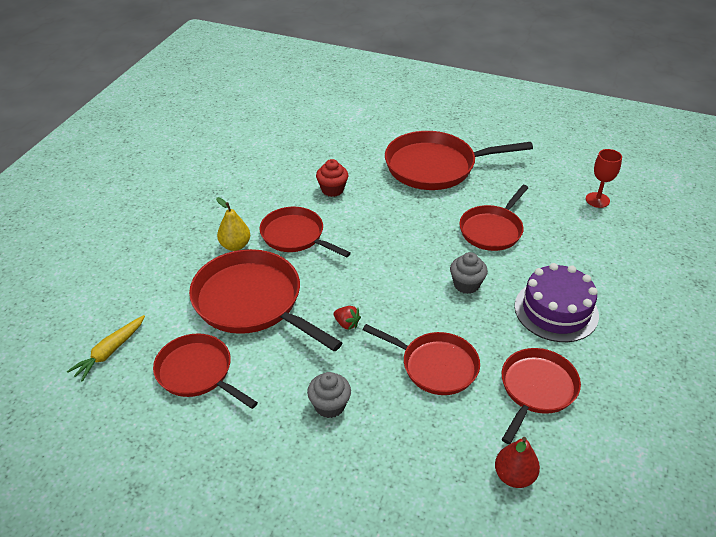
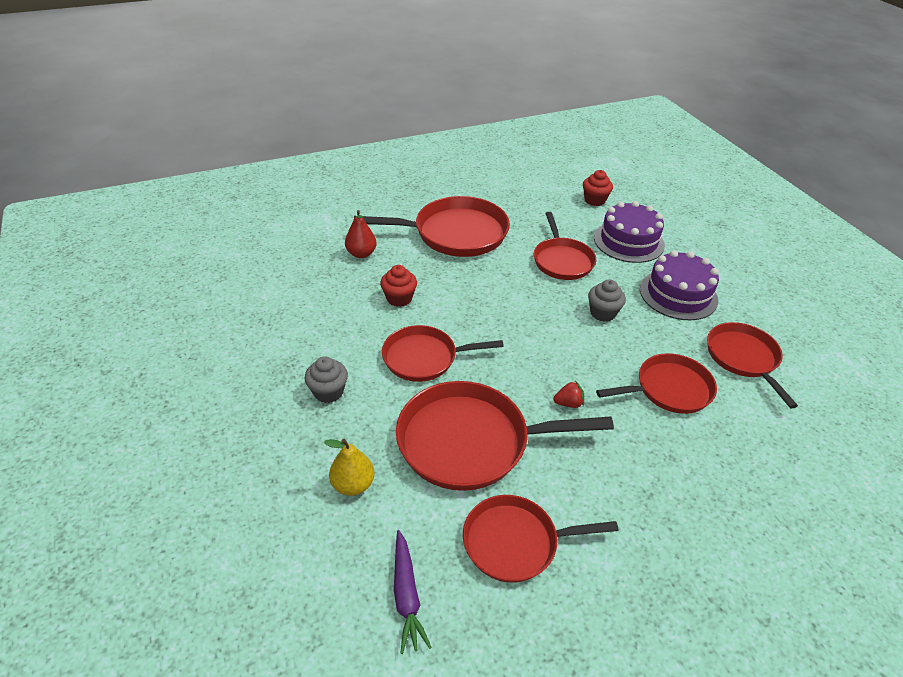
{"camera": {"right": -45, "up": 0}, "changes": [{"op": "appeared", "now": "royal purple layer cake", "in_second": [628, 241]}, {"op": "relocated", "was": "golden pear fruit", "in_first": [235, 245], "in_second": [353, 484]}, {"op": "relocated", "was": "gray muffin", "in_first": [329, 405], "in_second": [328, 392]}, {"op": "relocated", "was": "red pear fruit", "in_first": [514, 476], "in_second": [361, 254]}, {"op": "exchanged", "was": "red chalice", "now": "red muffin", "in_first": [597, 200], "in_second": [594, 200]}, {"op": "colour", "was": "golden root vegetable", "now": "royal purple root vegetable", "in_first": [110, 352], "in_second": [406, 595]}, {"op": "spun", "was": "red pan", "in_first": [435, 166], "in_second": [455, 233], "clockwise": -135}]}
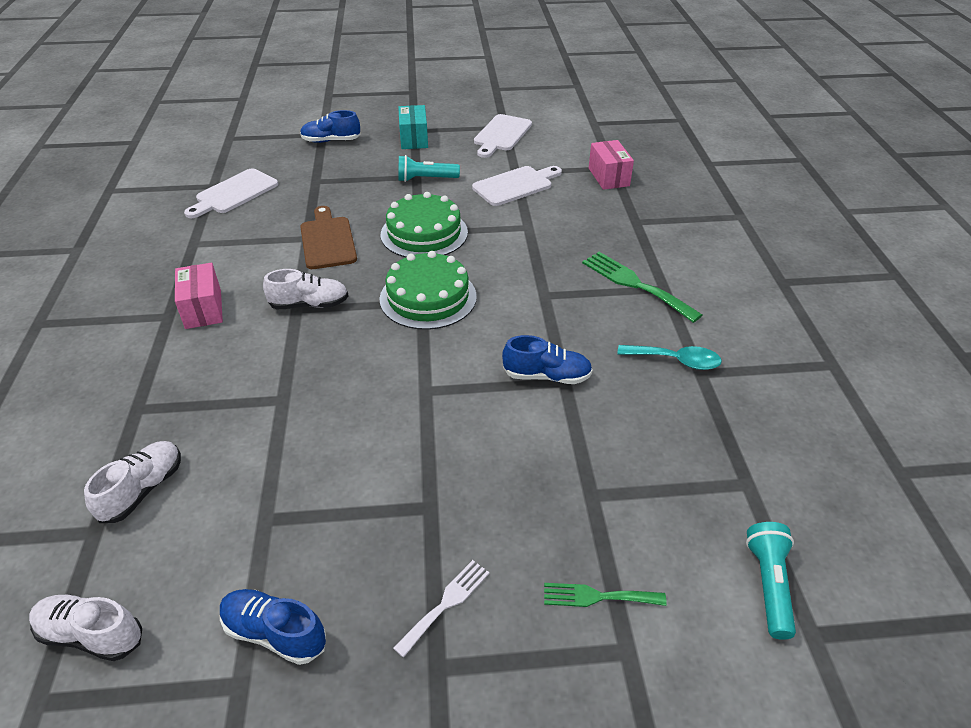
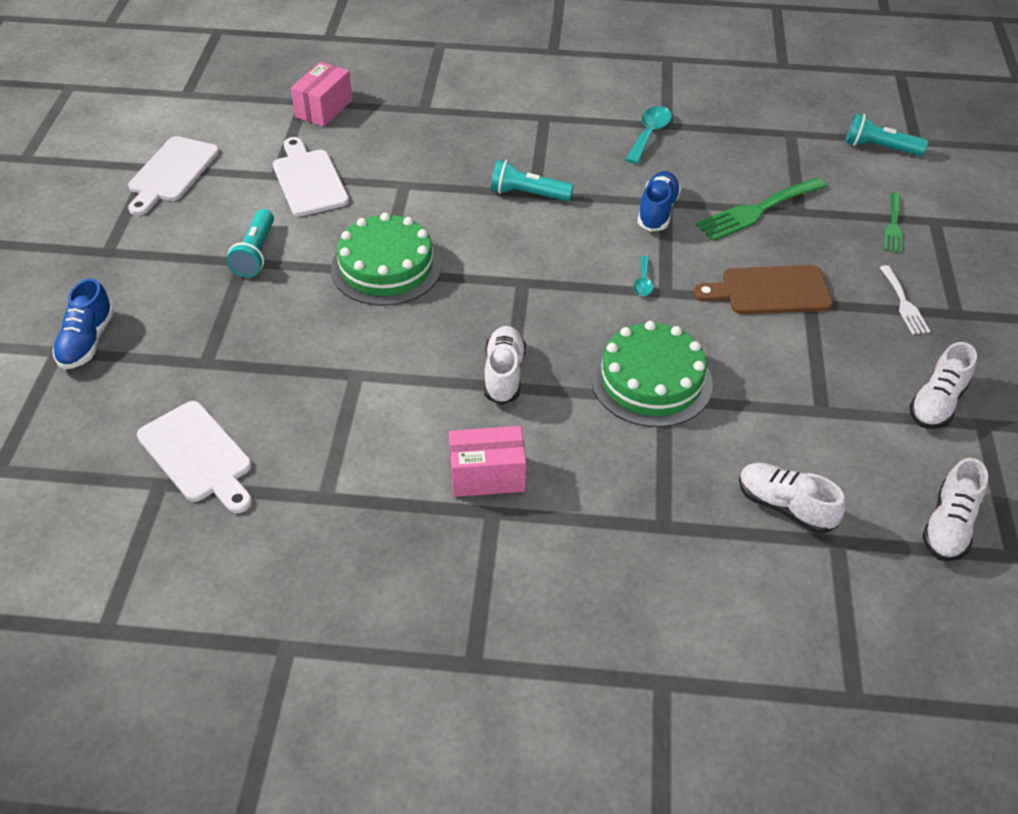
{"camera": {"right": -80, "up": 5}, "changes": [{"op": "missing", "was": "aqua parcel", "in_first": [414, 139]}, {"op": "appeared", "now": "aqua pocket torch", "in_second": [528, 194]}, {"op": "appeared", "now": "aqua tablespoon", "in_second": [643, 282]}, {"op": "relocated", "was": "brown chopping board", "in_first": [327, 240], "in_second": [770, 291]}, {"op": "relocated", "was": "emerald layer cake", "in_first": [428, 297], "in_second": [651, 381]}, {"op": "relocated", "was": "emerald dinner fork", "in_first": [635, 284], "in_second": [757, 211]}, {"op": "colour", "was": "royal blue sneaker", "now": "snow-white sneaker", "in_first": [275, 633], "in_second": [937, 403]}, {"op": "spun", "was": "snow-white dinner fork", "in_first": [446, 603], "in_second": [904, 303], "clockwise": -150}, {"op": "spun", "was": "snow-white chopping board", "in_first": [501, 135], "in_second": [171, 173], "clockwise": 75}, {"op": "spun", "was": "rose-pink parcel", "in_first": [608, 177], "in_second": [324, 108], "clockwise": -60}]}
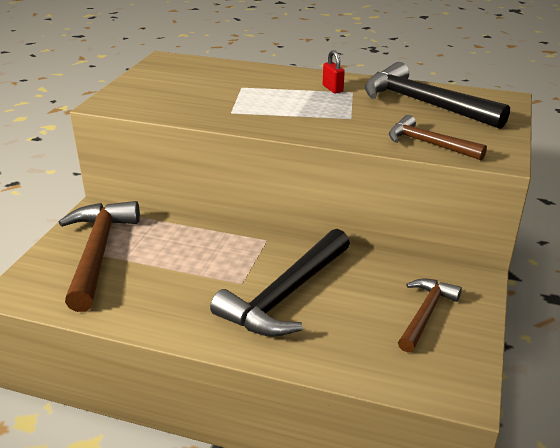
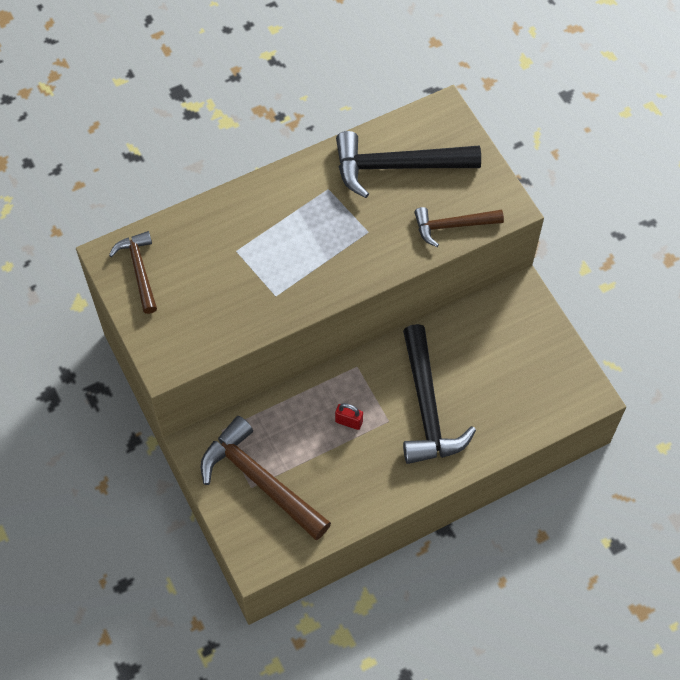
{"camera": {"right": -45, "up": 30}, "changes": [{"op": "relocated", "was": "red lock", "in_first": [332, 89], "in_second": [349, 421]}, {"op": "relocated", "was": "brown carpenter's hammer", "in_first": [425, 314], "in_second": [139, 270]}]}
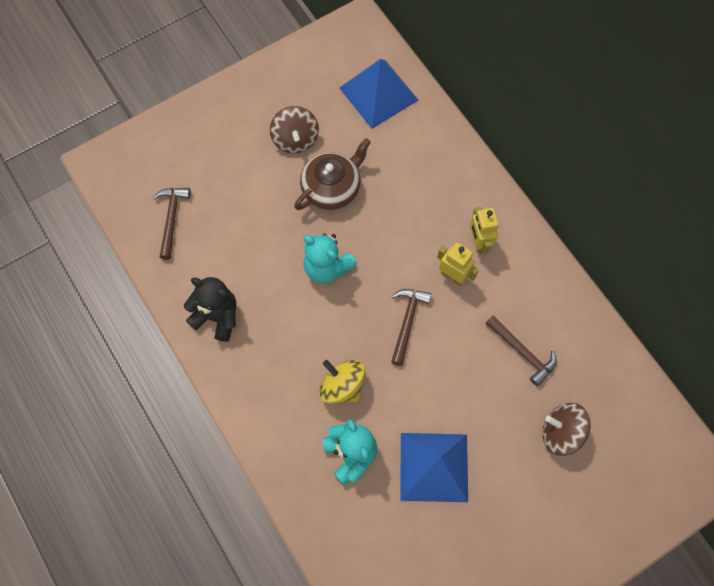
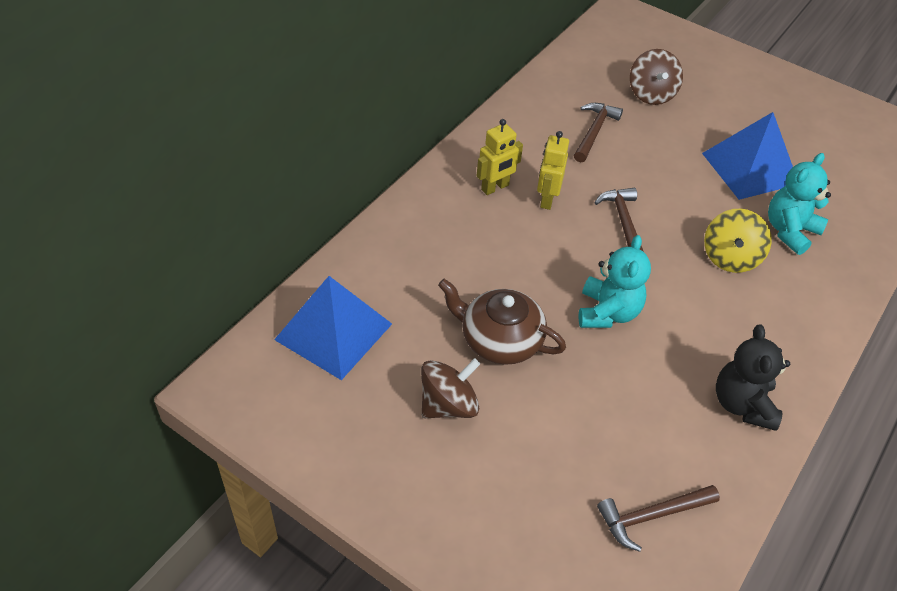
{"camera": {"right": -115, "up": -20}, "changes": [{"op": "spun", "was": "brown carpenter's hammer", "in_first": [407, 322], "in_second": [623, 223], "clockwise": 90}]}
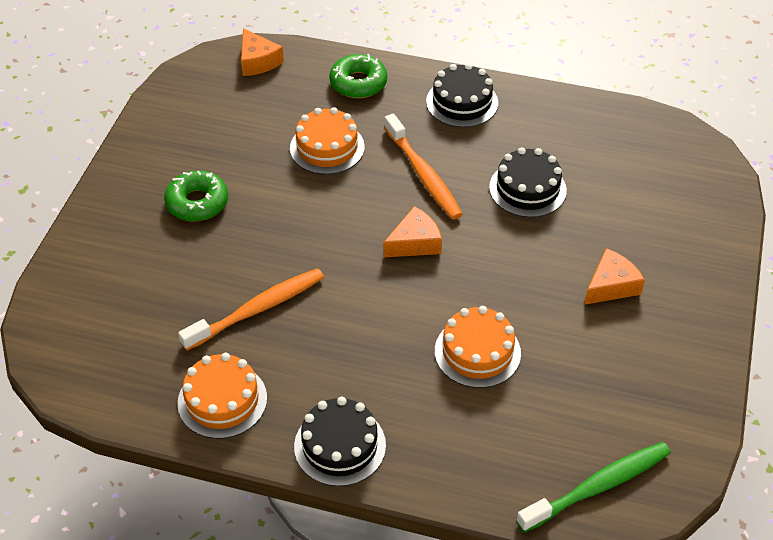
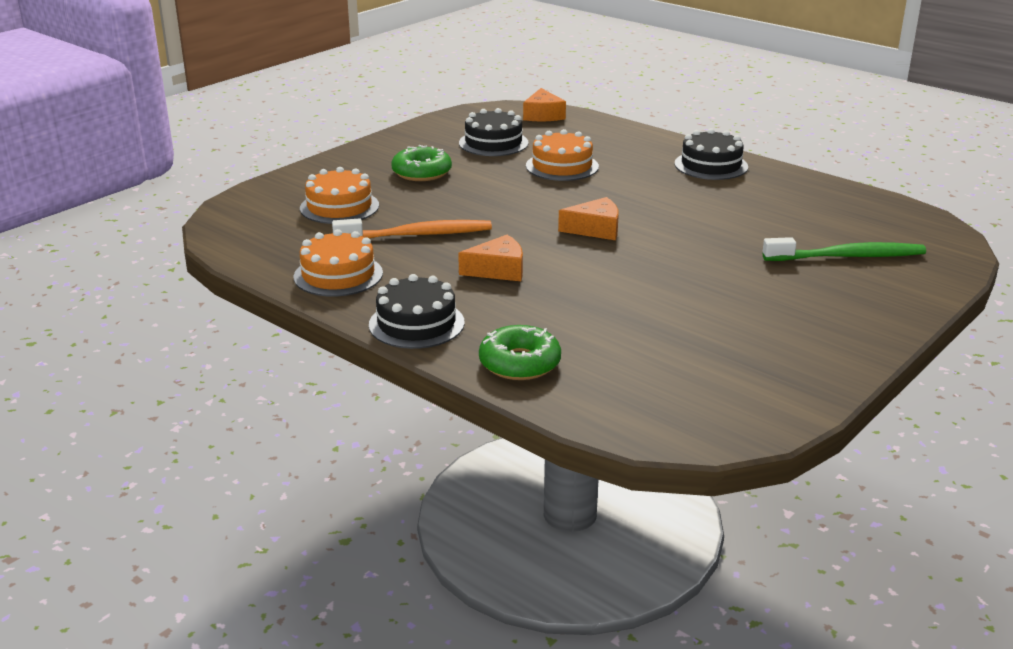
{"camera": {"right": 25, "up": -20}, "changes": [{"op": "missing", "was": "bright orange toothbrush", "in_first": [423, 174]}, {"op": "relocated", "was": "emerald donut", "in_first": [358, 83], "in_second": [519, 363]}, {"op": "relocated", "was": "bright orange layer cake", "in_first": [477, 352], "in_second": [339, 207]}, {"op": "relocated", "was": "black layer cake", "in_first": [527, 189], "in_second": [493, 143]}, {"op": "relocated", "was": "emerald toothbrush", "in_first": [597, 486], "in_second": [847, 256]}, {"op": "relocated", "was": "bright orange piece of cheese", "in_first": [611, 285], "in_second": [498, 270]}]}
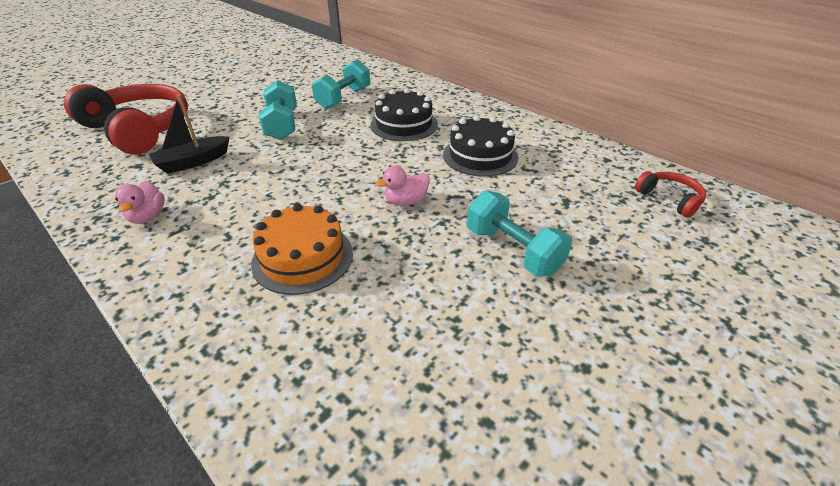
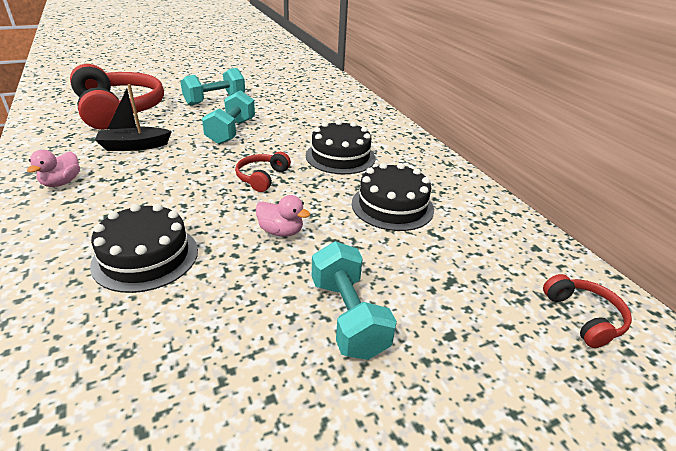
{"camera": {"right": 20, "up": -5}, "changes": [{"op": "appeared", "now": "red over-ear headphones", "in_second": [262, 177]}, {"op": "relocated", "was": "aqua hand weight", "in_first": [344, 98], "in_second": [215, 100]}, {"op": "colour", "was": "bright orange layer cake", "now": "black layer cake", "in_first": [303, 257], "in_second": [146, 257]}, {"op": "spun", "was": "rose-pink rubber duck", "in_first": [406, 201], "in_second": [281, 231], "clockwise": -150}]}
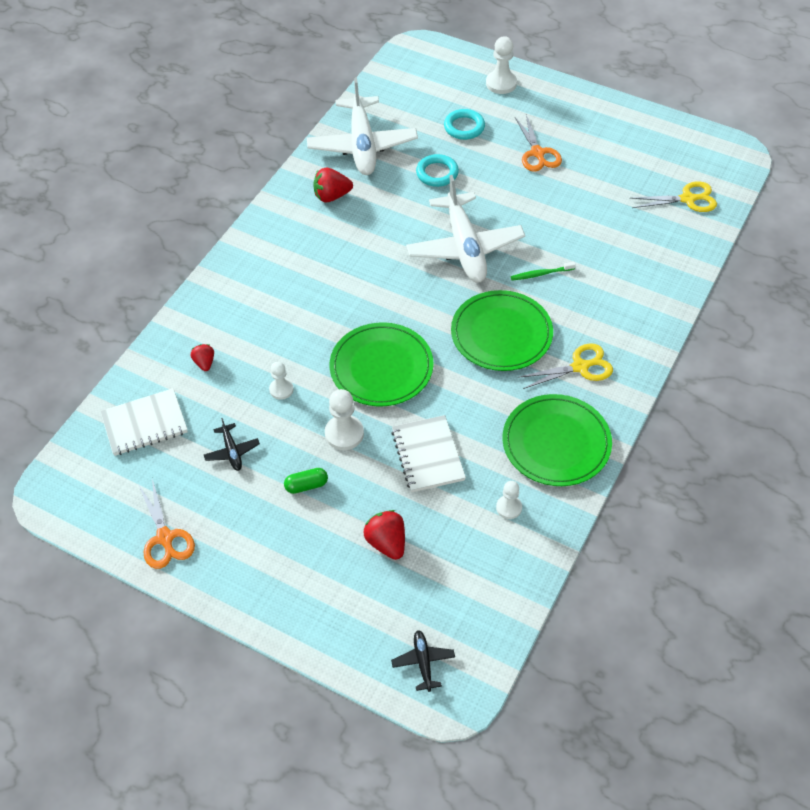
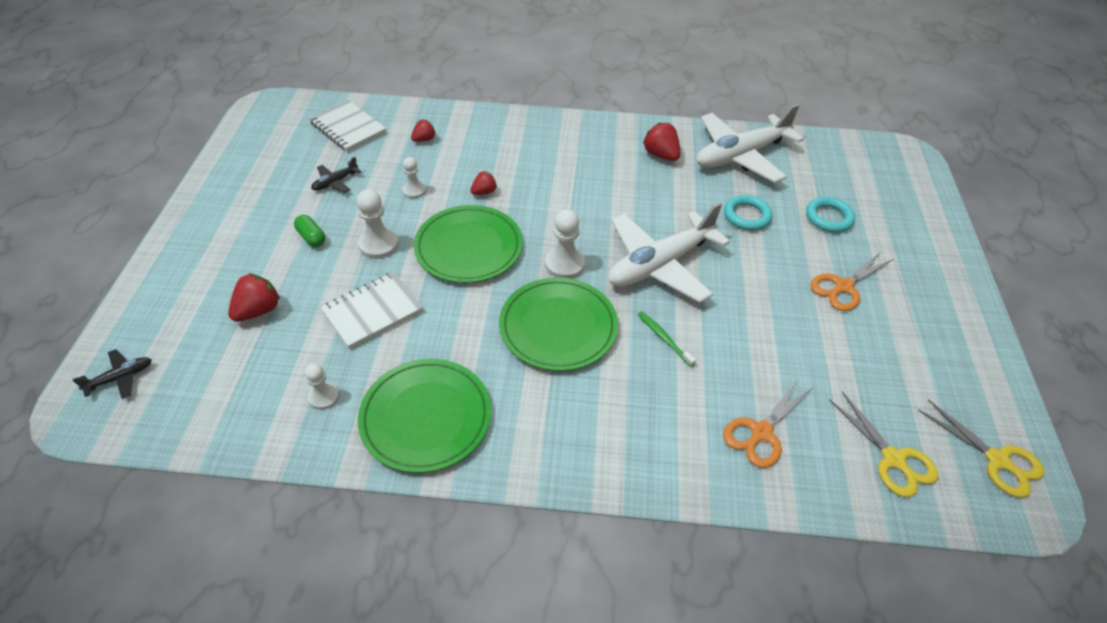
{"camera": {"right": 65, "up": -5}, "changes": [{"op": "appeared", "now": "red toy strawberry", "in_second": [484, 192]}, {"op": "relocated", "was": "bright orange shears", "in_first": [165, 538], "in_second": [761, 433]}, {"op": "relocated", "was": "snow-white pawn", "in_first": [501, 83], "in_second": [564, 264]}, {"op": "relocated", "was": "golden shears", "in_first": [580, 367], "in_second": [997, 460]}]}
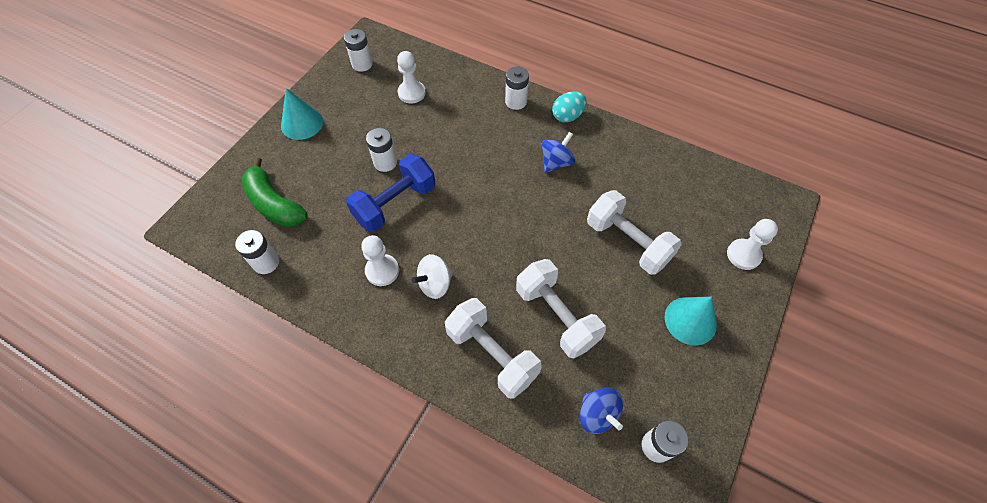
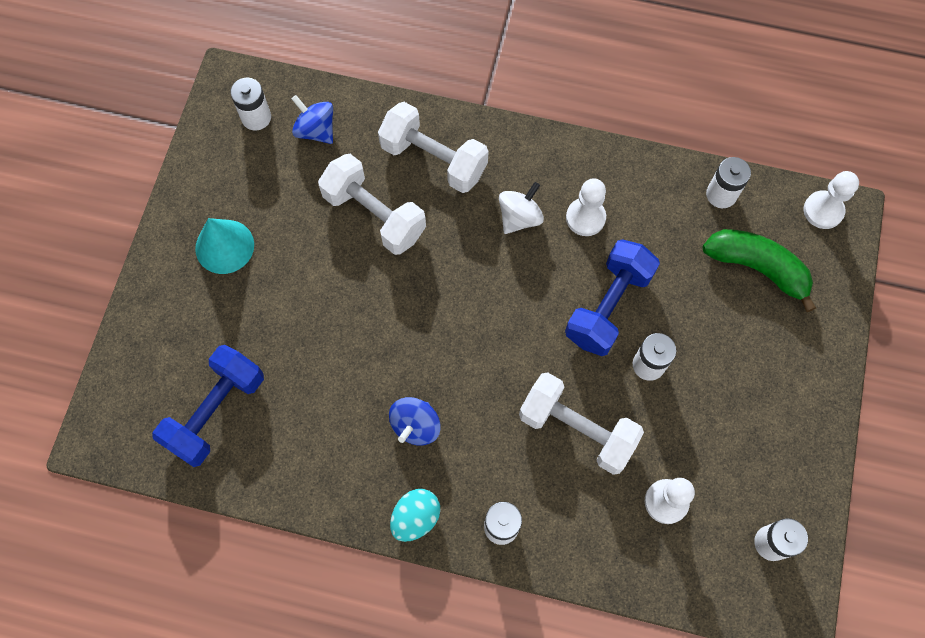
{"camera": {"right": 165, "up": 10}, "changes": [{"op": "missing", "was": "aqua solid cone", "in_first": [302, 123]}, {"op": "appeared", "now": "royal blue hand weight", "in_second": [216, 412]}, {"op": "relocated", "was": "snow-white hand weight", "in_first": [627, 242], "in_second": [577, 429]}, {"op": "relocated", "was": "snow-white pawn", "in_first": [743, 255], "in_second": [823, 211]}]}
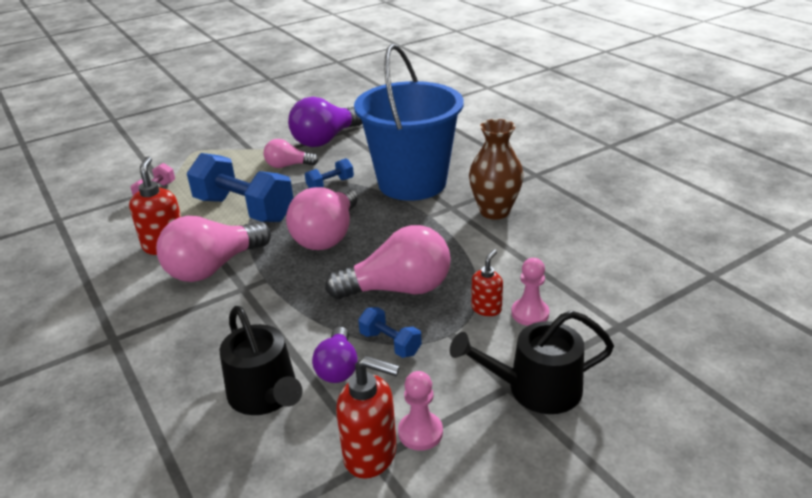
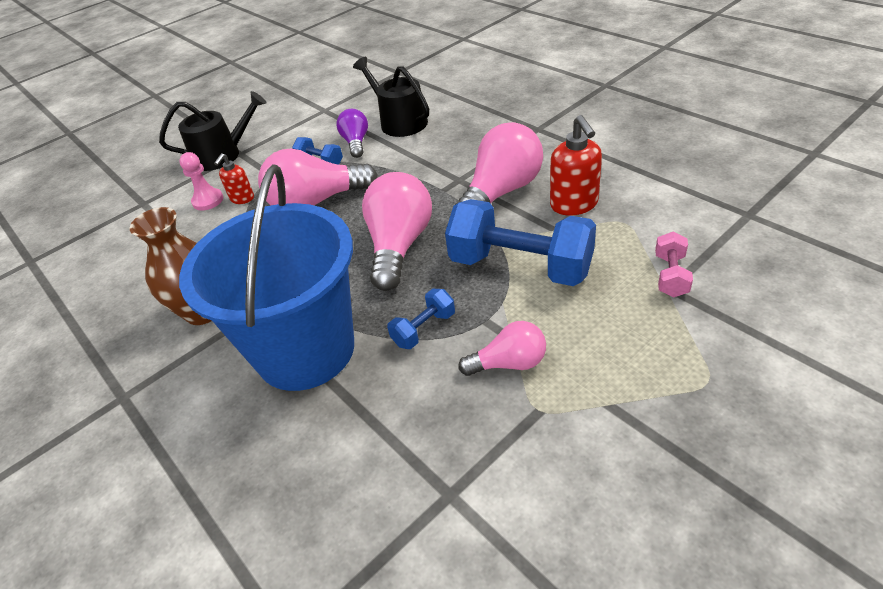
{"camera": {"right": 175, "up": 10}, "changes": [{"op": "missing", "was": "royal purple lightbulb", "in_first": [326, 139]}, {"op": "missing", "was": "red pump bottle", "in_first": [371, 454]}, {"op": "missing", "was": "rose-pink pawn", "in_first": [420, 432]}]}
